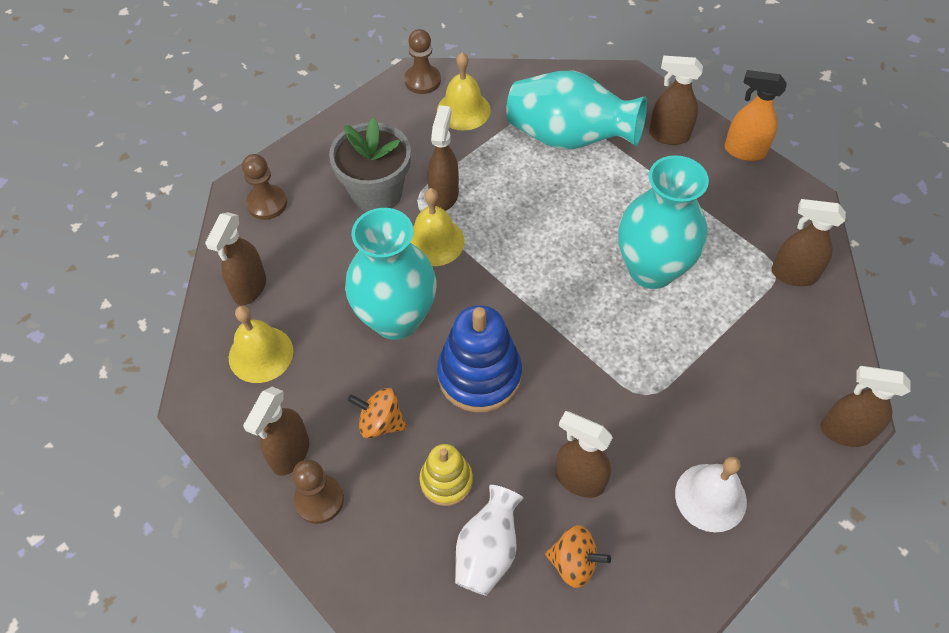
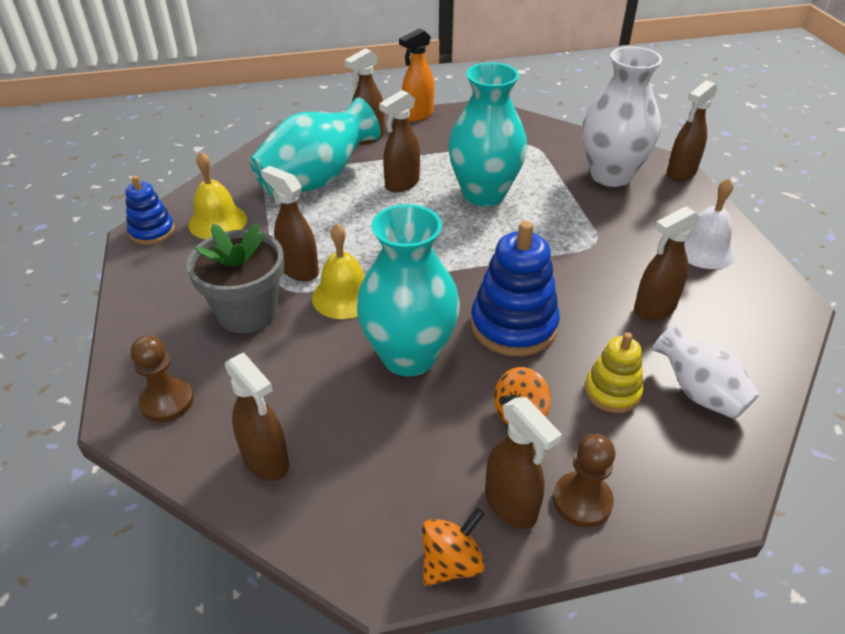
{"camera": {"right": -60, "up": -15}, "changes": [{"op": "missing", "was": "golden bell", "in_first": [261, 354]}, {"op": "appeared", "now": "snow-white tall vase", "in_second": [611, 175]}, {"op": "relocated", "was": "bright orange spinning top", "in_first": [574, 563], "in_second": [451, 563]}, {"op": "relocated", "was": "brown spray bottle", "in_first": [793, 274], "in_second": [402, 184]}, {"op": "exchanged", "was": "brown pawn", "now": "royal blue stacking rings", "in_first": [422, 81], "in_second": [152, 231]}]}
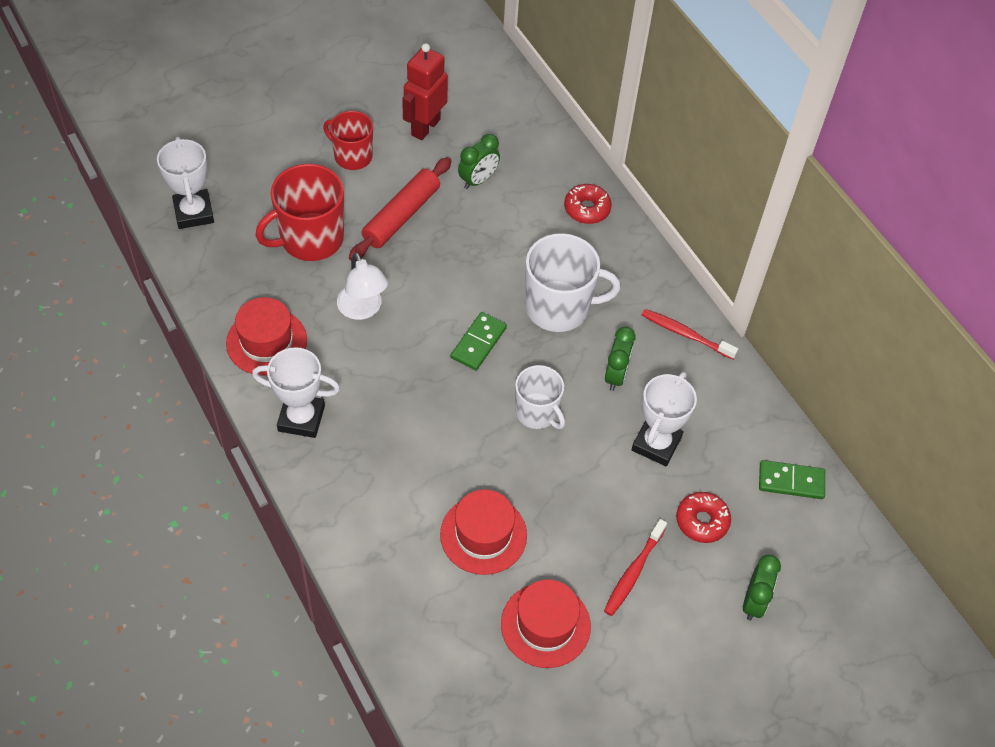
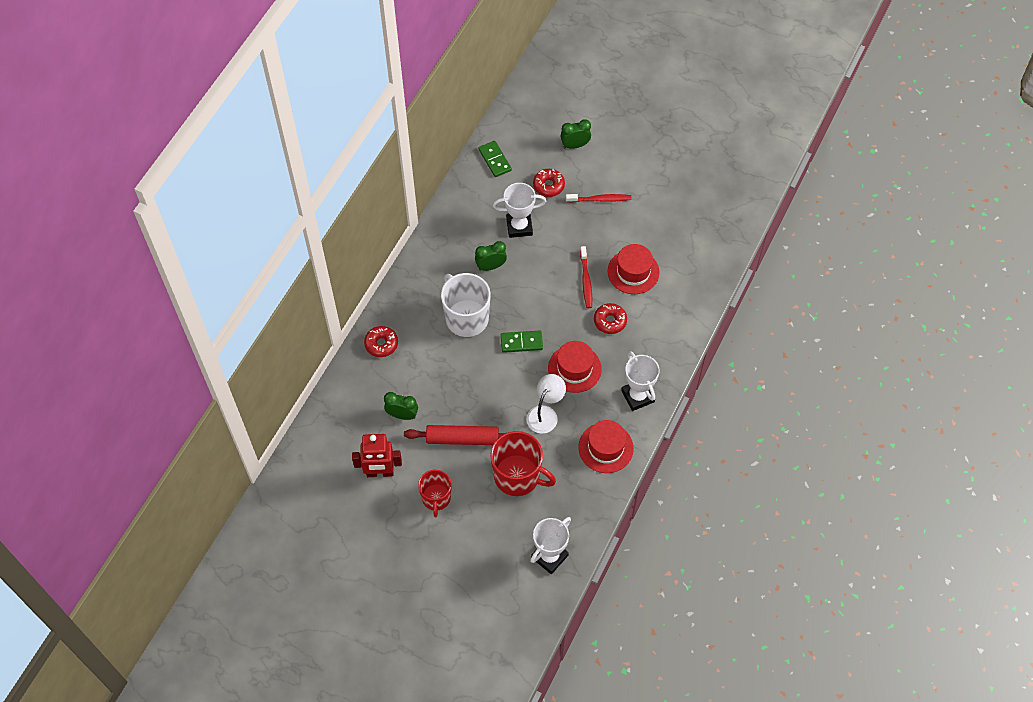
{"camera": {"right": -120, "up": 5}, "changes": [{"op": "missing", "was": "snow-white coffee mug", "in_first": [537, 412]}, {"op": "appeared", "now": "red donut", "in_second": [610, 321]}, {"op": "relocated", "was": "red tall hat", "in_first": [545, 625], "in_second": [574, 368]}, {"op": "relocated", "was": "red toothbrush", "in_first": [685, 334], "in_second": [586, 281]}]}
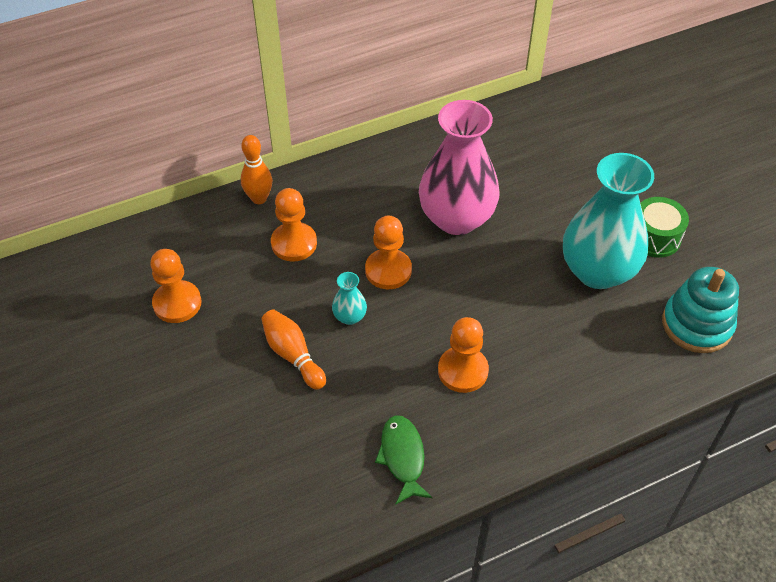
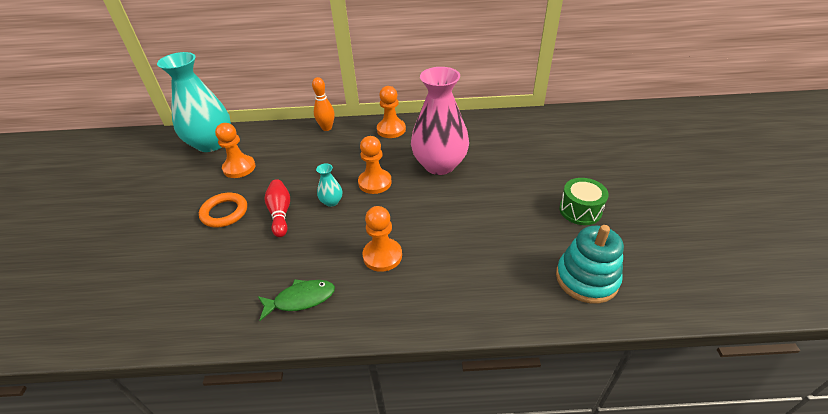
{"camera": {"right": 25, "up": -10}, "changes": [{"op": "appeared", "now": "bright orange torus", "in_second": [224, 212]}, {"op": "relocated", "was": "bright orange pawn", "in_first": [294, 243], "in_second": [391, 129]}, {"op": "relocated", "was": "aqua tall vase", "in_first": [597, 271], "in_second": [211, 143]}, {"op": "colour", "was": "bright orange skittle", "now": "red skittle", "in_first": [293, 355], "in_second": [280, 213]}, {"op": "spun", "was": "emerald fish figure", "in_first": [402, 457], "in_second": [301, 299], "clockwise": 60}]}
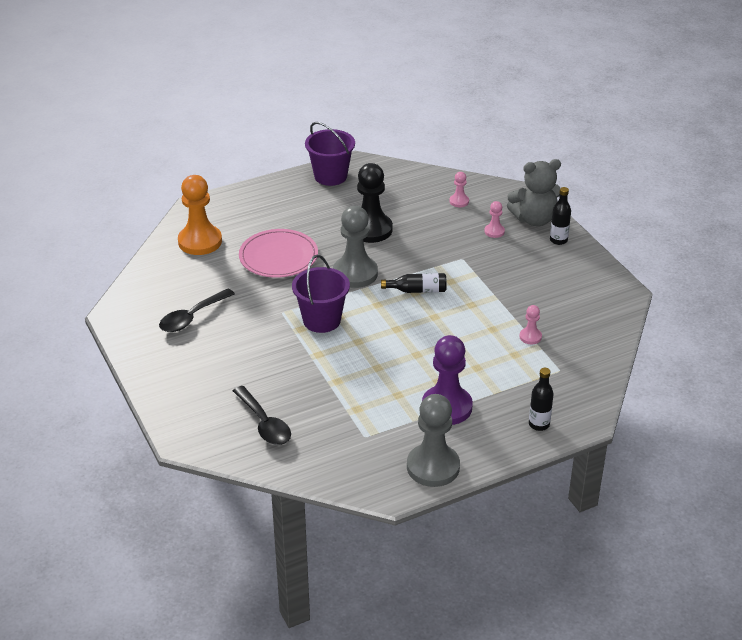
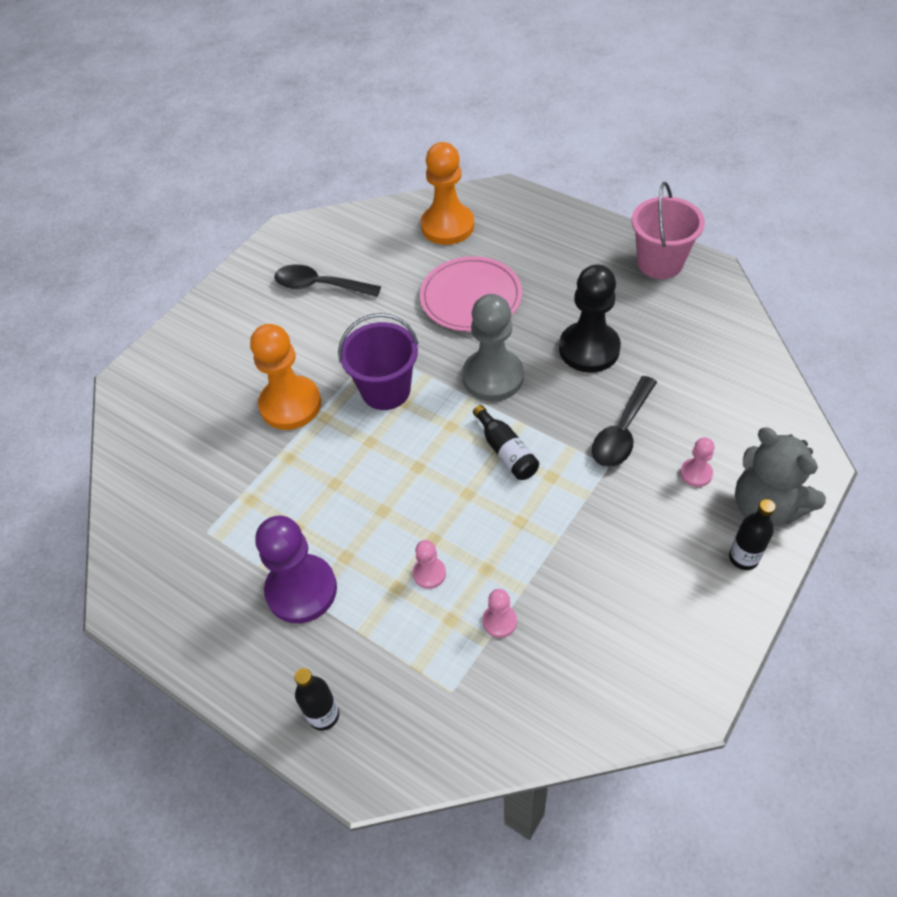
{"camera": {"right": 65, "up": 15}, "changes": [{"op": "missing", "was": "gray pawn", "in_first": [433, 467]}, {"op": "appeared", "now": "bright orange pawn", "in_second": [290, 405]}, {"op": "relocated", "was": "black tablespoon", "in_first": [264, 424], "in_second": [622, 432]}, {"op": "relocated", "was": "rose-pink pawn", "in_first": [459, 201], "in_second": [429, 573]}, {"op": "colour", "was": "royal purple pail", "now": "rose-pink pail", "in_first": [330, 176], "in_second": [660, 263]}]}
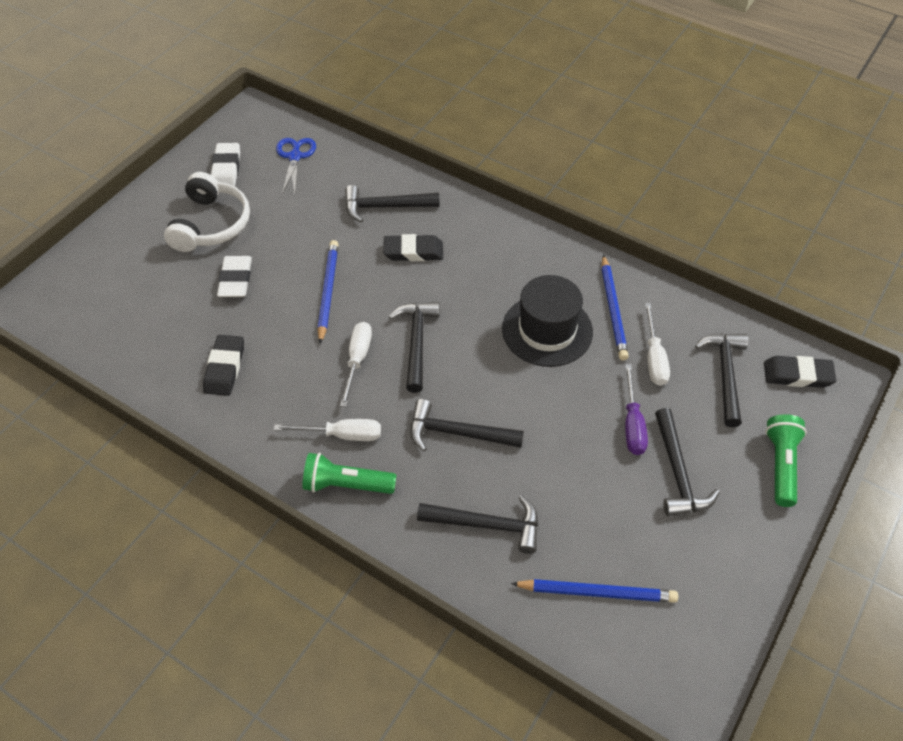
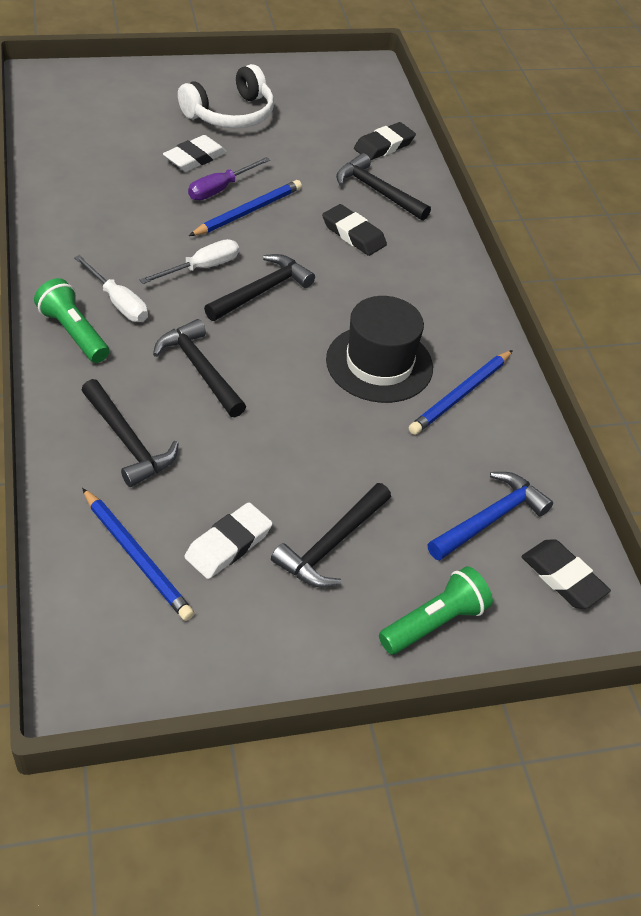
{"camera": {"right": 40, "up": -5}, "changes": [{"op": "missing", "was": "royal blue shears", "in_first": [295, 157]}, {"op": "missing", "was": "snow-white flat screwdriver", "in_first": [654, 358]}, {"op": "relocated", "was": "black eraser", "in_first": [224, 368], "in_second": [384, 146]}, {"op": "relocated", "was": "snow-white eraser", "in_first": [226, 169], "in_second": [228, 544]}, {"op": "relocated", "was": "royal purple flat screwdriver", "in_first": [632, 424], "in_second": [220, 189]}, {"op": "colour", "was": "black carpenter's hammer", "now": "royal blue carpenter's hammer", "in_first": [725, 375], "in_second": [489, 519]}]}
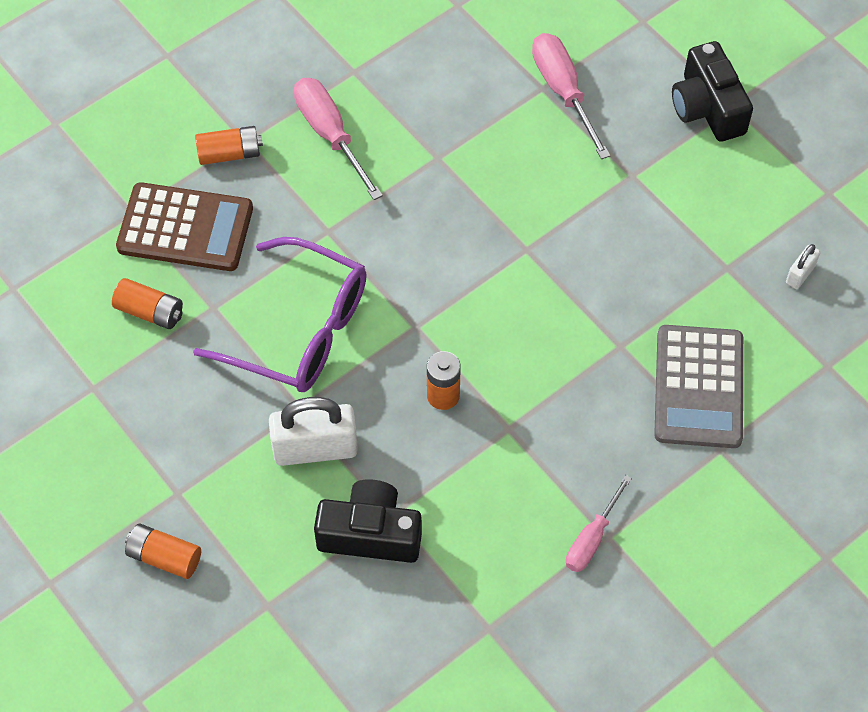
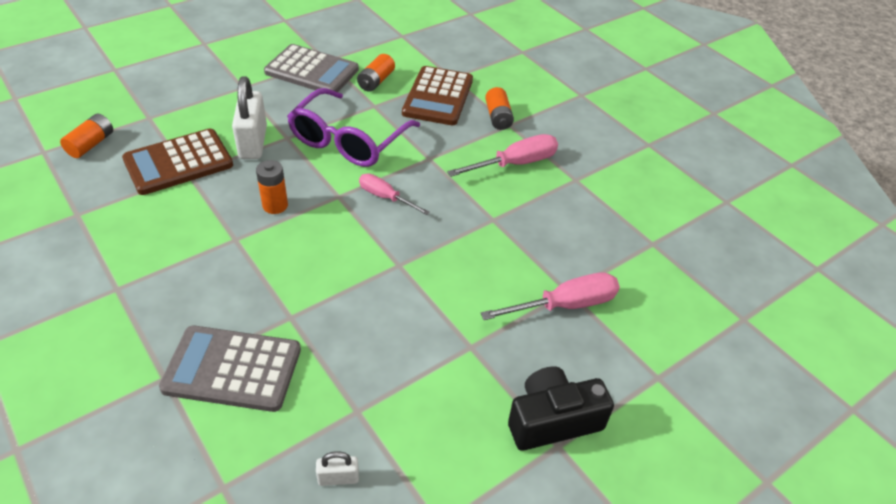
{"camera": {"right": 90, "up": -15}, "changes": [{"op": "appeared", "now": "gray pocket calculator", "in_second": [312, 71]}, {"op": "relocated", "was": "bright orange power cell", "in_first": [164, 557], "in_second": [91, 144]}, {"op": "relocated", "was": "rose-pink flat screwdriver", "in_first": [592, 538], "in_second": [385, 197]}, {"op": "exchanged", "was": "black camera", "now": "brown pocket calculator", "in_first": [370, 533], "in_second": [178, 163]}, {"op": "spun", "was": "snow-white lock", "in_first": [800, 274], "in_second": [338, 478], "clockwise": -45}]}
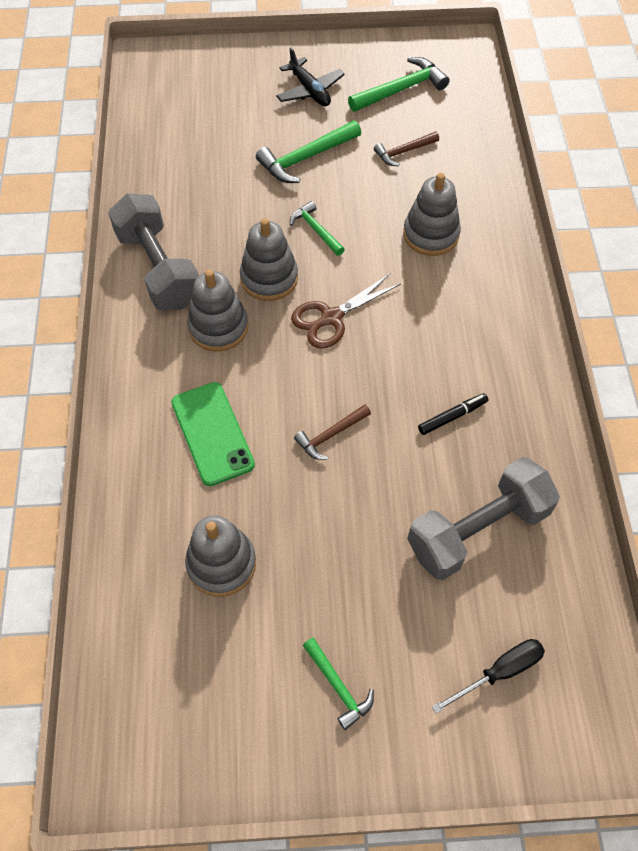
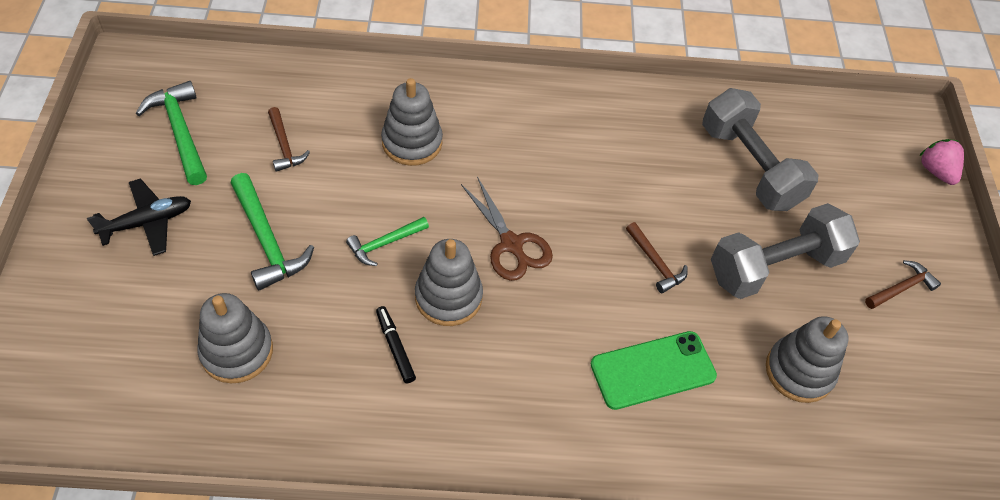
{"camera": {"right": -90, "up": -5}, "changes": [{"op": "missing", "was": "black flat screwdriver", "in_first": [499, 672]}, {"op": "appeared", "now": "rose-pink toy strawberry", "in_second": [936, 171]}, {"op": "relocated", "was": "gray hand weight", "in_first": [158, 269], "in_second": [775, 267]}, {"op": "relocated", "was": "gray stacking rings", "in_first": [218, 327], "in_second": [237, 351]}, {"op": "relocated", "was": "black marker pen", "in_first": [452, 416], "in_second": [395, 347]}, {"op": "colour", "was": "emerald carpenter's hammer", "now": "brown carpenter's hammer", "in_first": [338, 686], "in_second": [901, 288]}]}
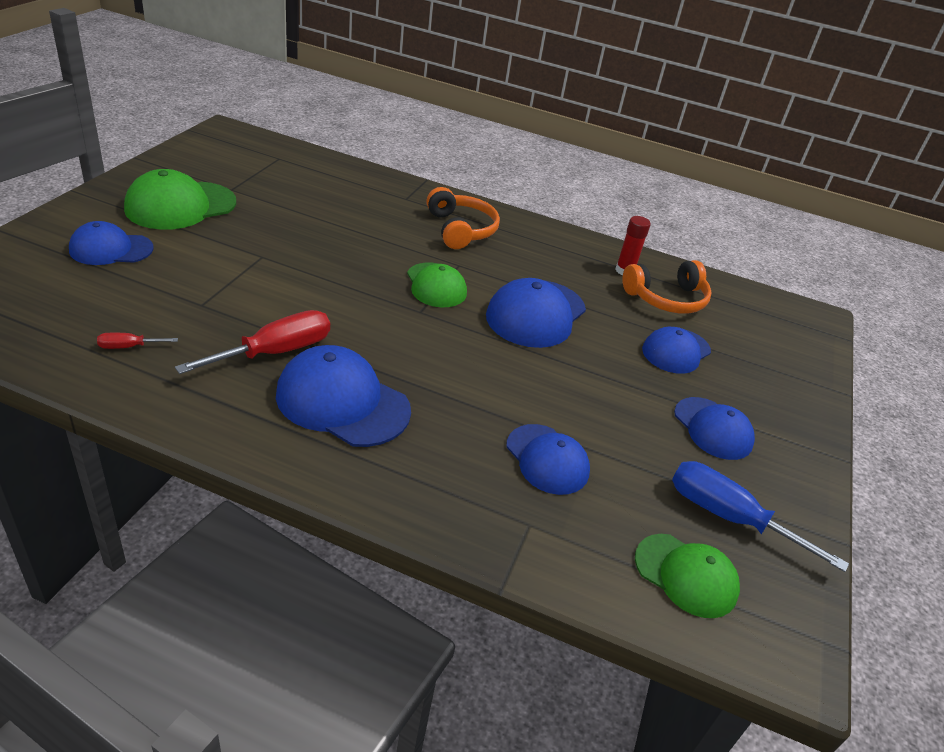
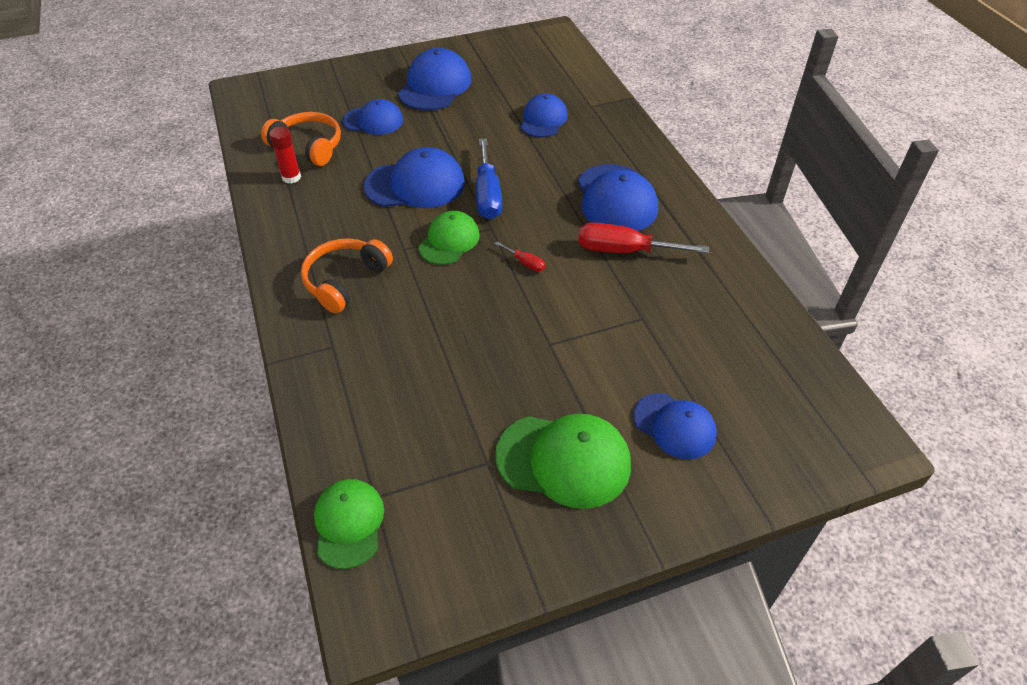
{"camera": {"right": -125, "up": 10}, "changes": [{"op": "relocated", "was": "red flat screwdriver", "in_first": [128, 347], "in_second": [525, 263]}, {"op": "relocated", "was": "emerald peaked cap", "in_first": [686, 575], "in_second": [349, 524]}, {"op": "relocated", "was": "royal blue flat screwdriver", "in_first": [729, 517], "in_second": [487, 195]}, {"op": "size", "was": "royal blue peaked cap", "in_first": [713, 428], "in_second": [435, 86], "ratio": 1.53}]}
